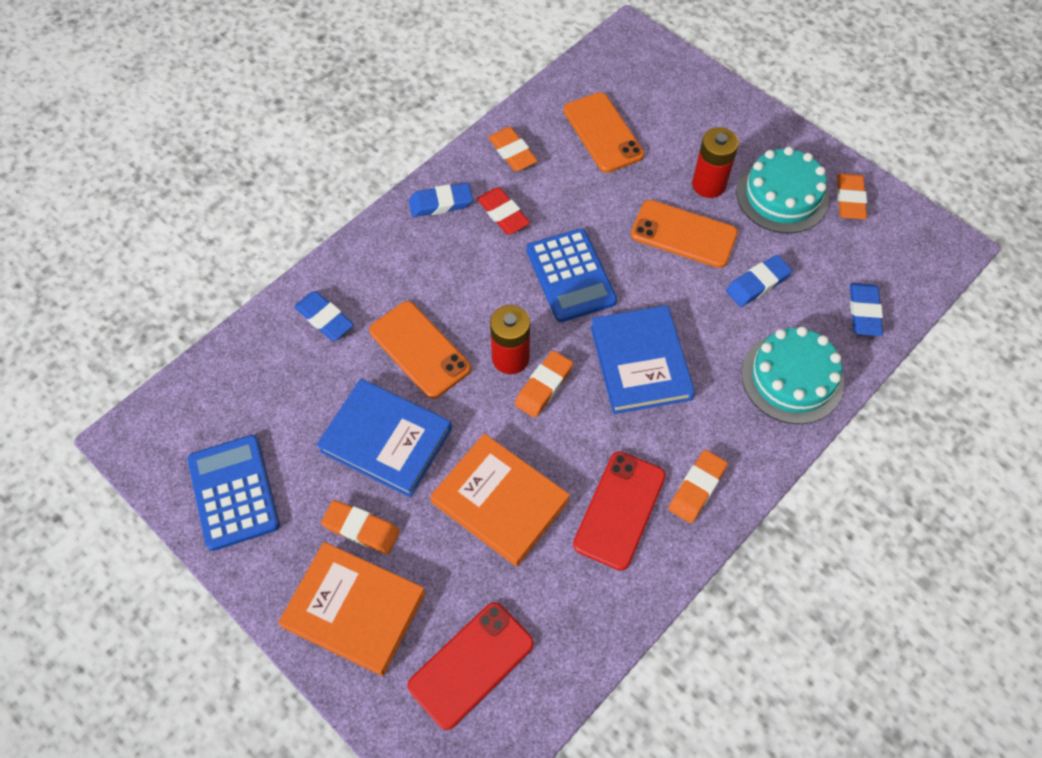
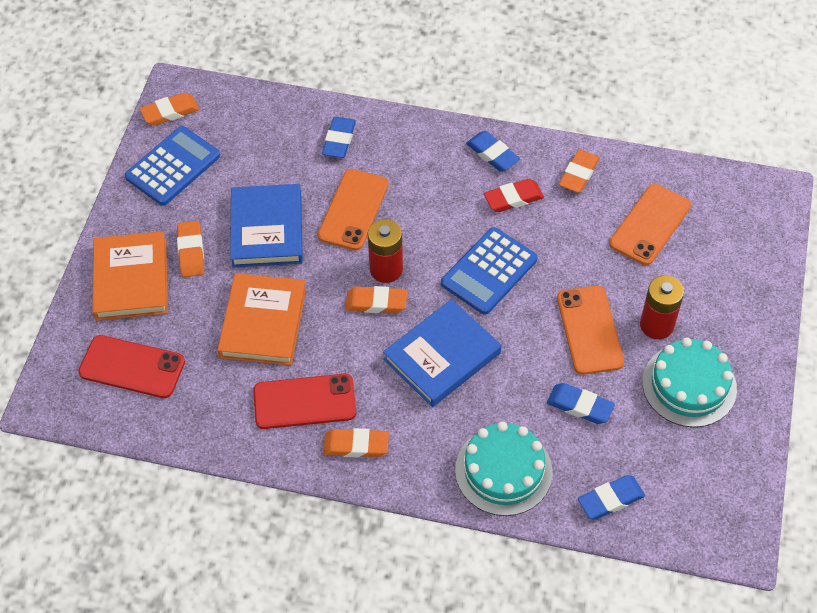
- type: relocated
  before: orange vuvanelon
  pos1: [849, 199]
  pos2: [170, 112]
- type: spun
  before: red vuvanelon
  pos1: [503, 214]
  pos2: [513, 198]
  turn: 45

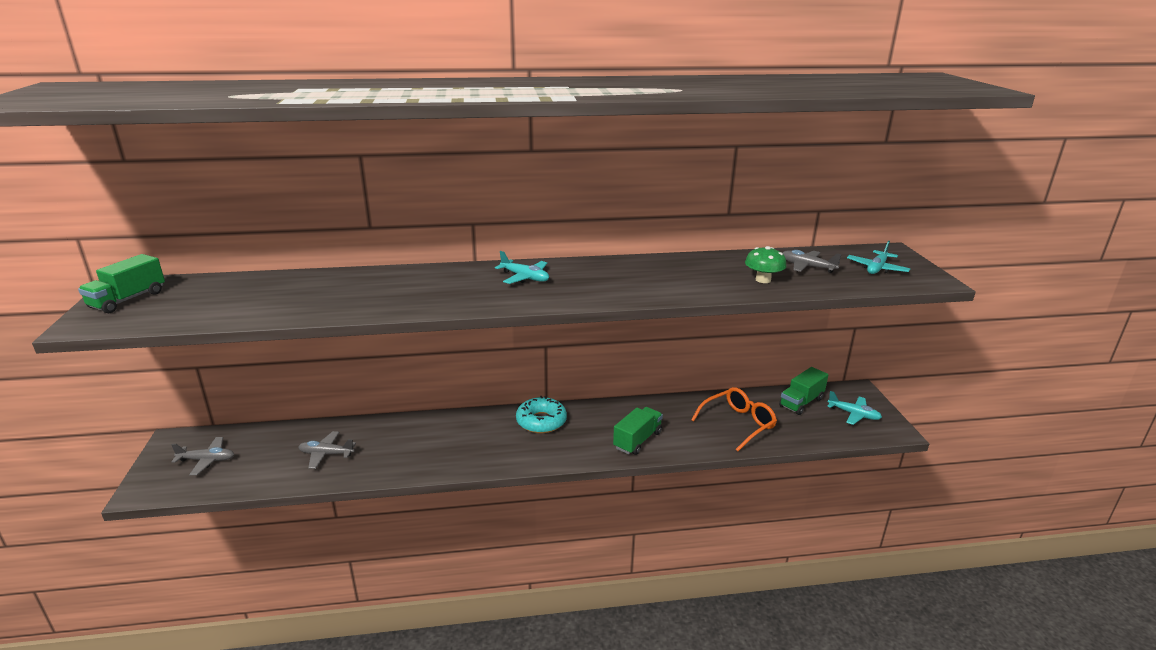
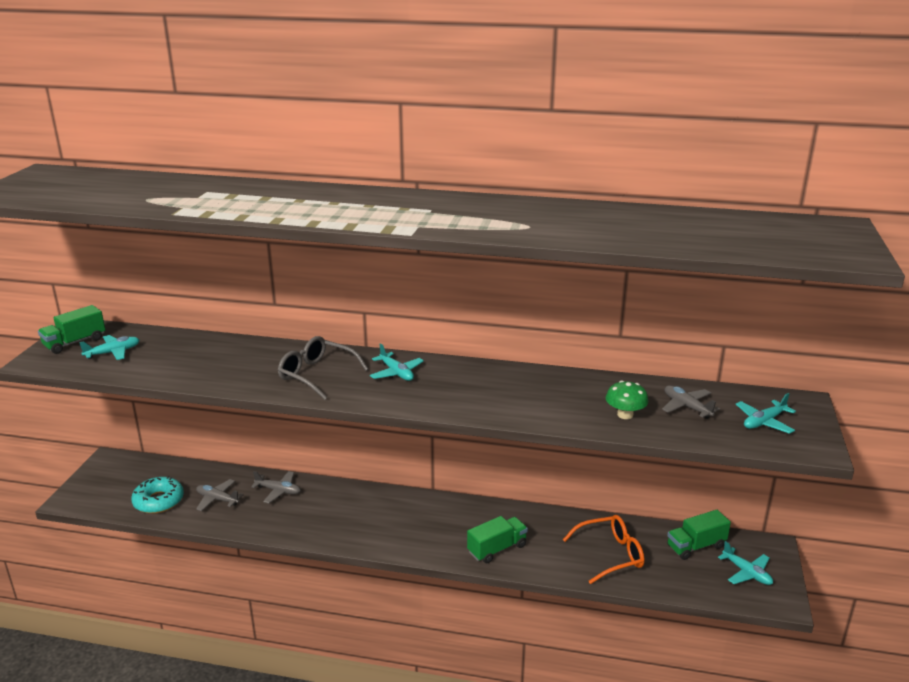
- type: appeared
  after: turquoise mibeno
  pos2: [113, 352]
- type: relocated
  before: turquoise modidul
  pos1: [541, 421]
  pos2: [158, 501]
- type: relocated
  before: grey mibeno
  pos1: [207, 460]
  pos2: [278, 491]
- type: appeared
  after: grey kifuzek
  pos2: [317, 375]

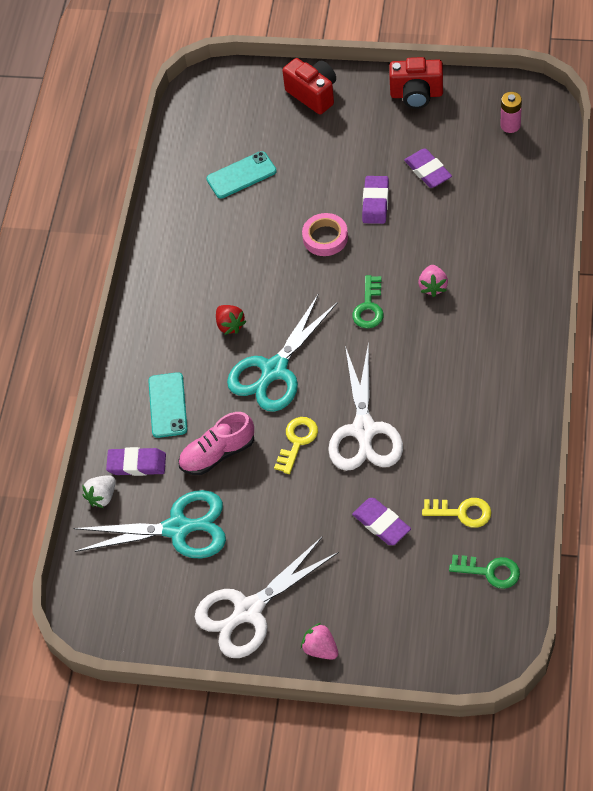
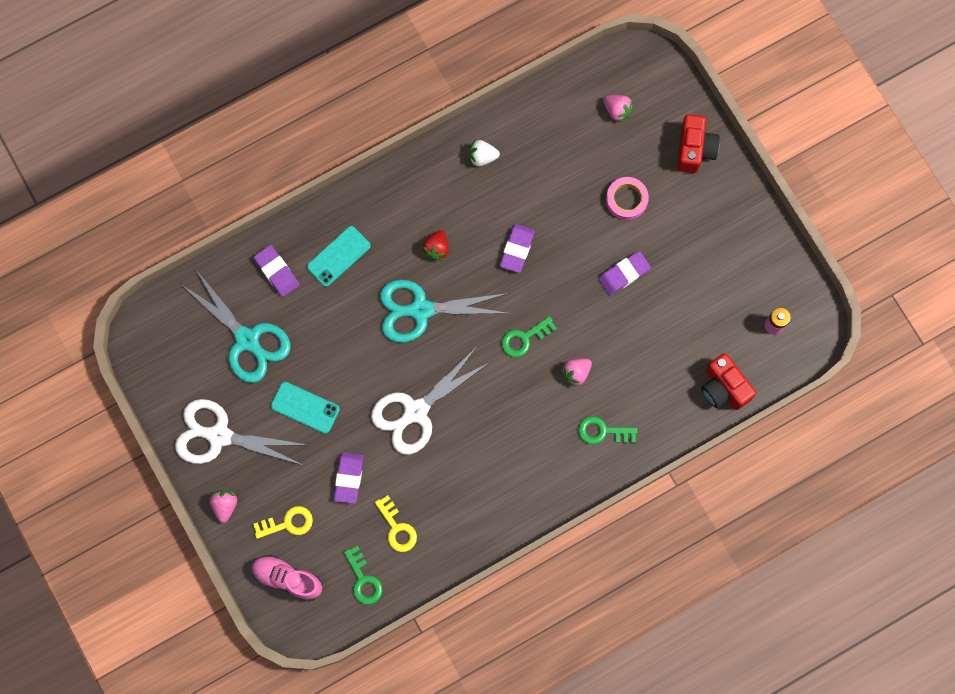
- type: relocated
  before: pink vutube
  pos1: [217, 454]
  pos2: [287, 579]
- type: relocated
  before: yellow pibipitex
  pos1: [297, 441]
  pos2: [288, 523]
- type: relocated
  before: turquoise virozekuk
  pos1: [241, 175]
  pos2: [305, 407]
- type: relocated
  before: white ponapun
  pos1: [102, 496]
  pos2: [482, 157]
- type: relocated
  before: purple vuvanelon
  pos1: [428, 171]
  pos2: [517, 249]
- type: appeared
  after: green pibipitex
  pos2: [602, 431]
- type: appeared
  after: pink ponapun
  pos2: [617, 110]
- type: relocated
  before: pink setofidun
  pos1: [325, 237]
  pos2: [626, 200]
- type: relocated
  before: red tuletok
  pos1: [416, 94]
  pos2: [723, 388]

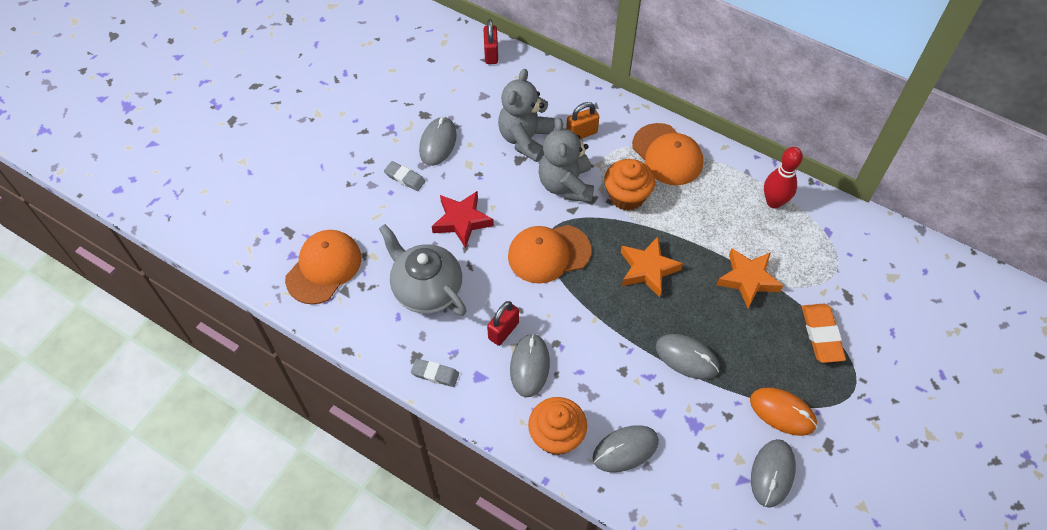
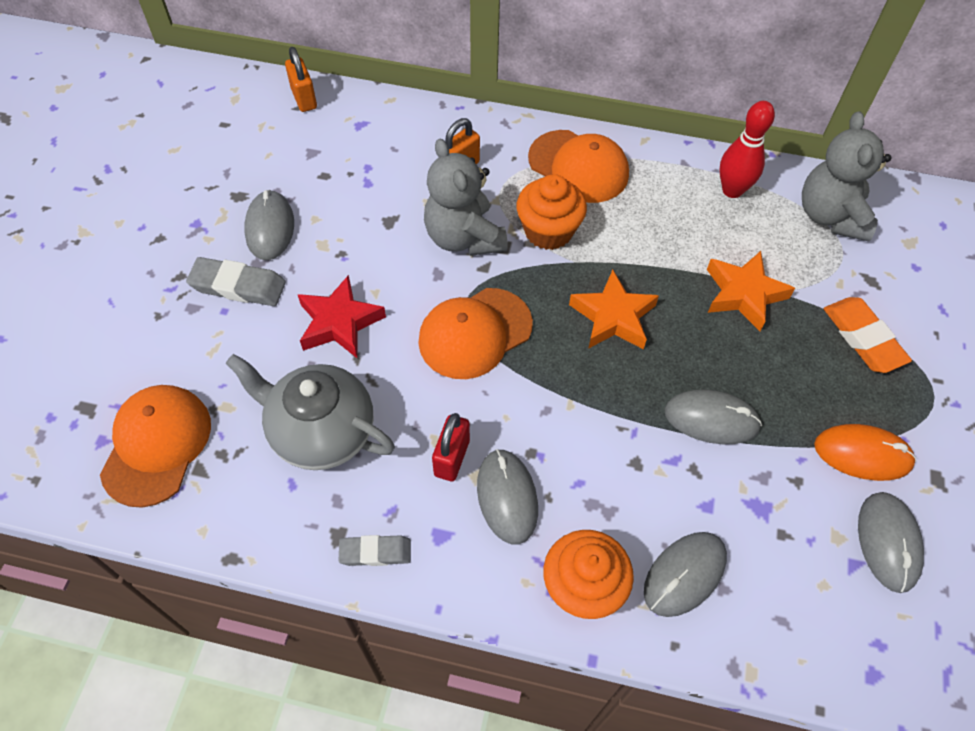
- type: size
  before: grey vuvanelon
  pos1: [405, 178]
  pos2: [238, 286]
  scale: 1.53
- type: colour
  before: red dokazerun
  after: orange dokazerun
  pos1: [491, 54]
  pos2: [304, 98]
- type: relocated
  before: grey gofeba
  pos1: [525, 139]
  pos2: [830, 216]

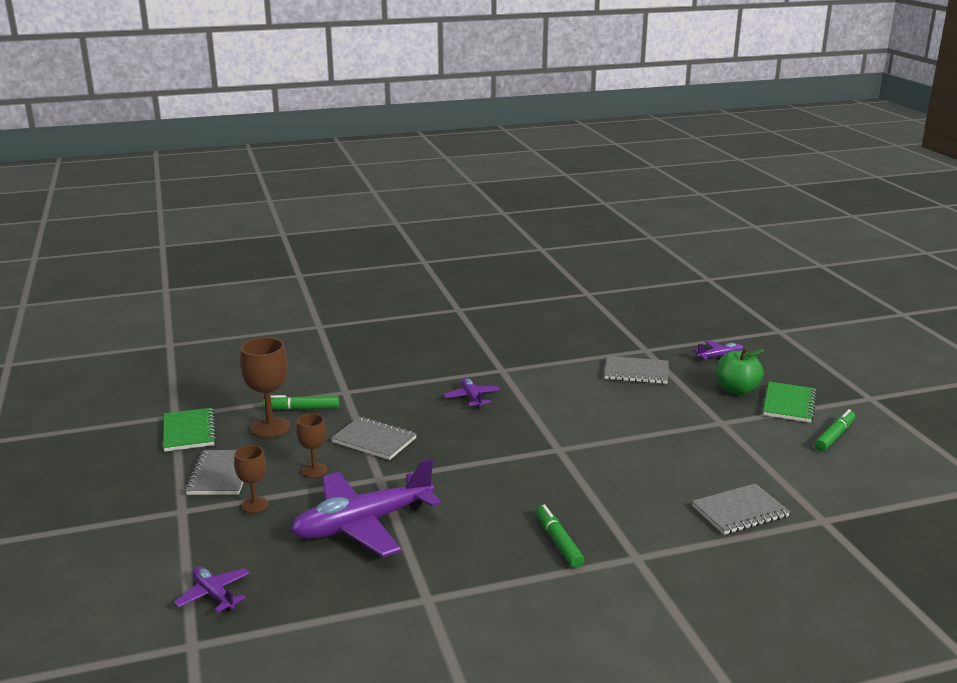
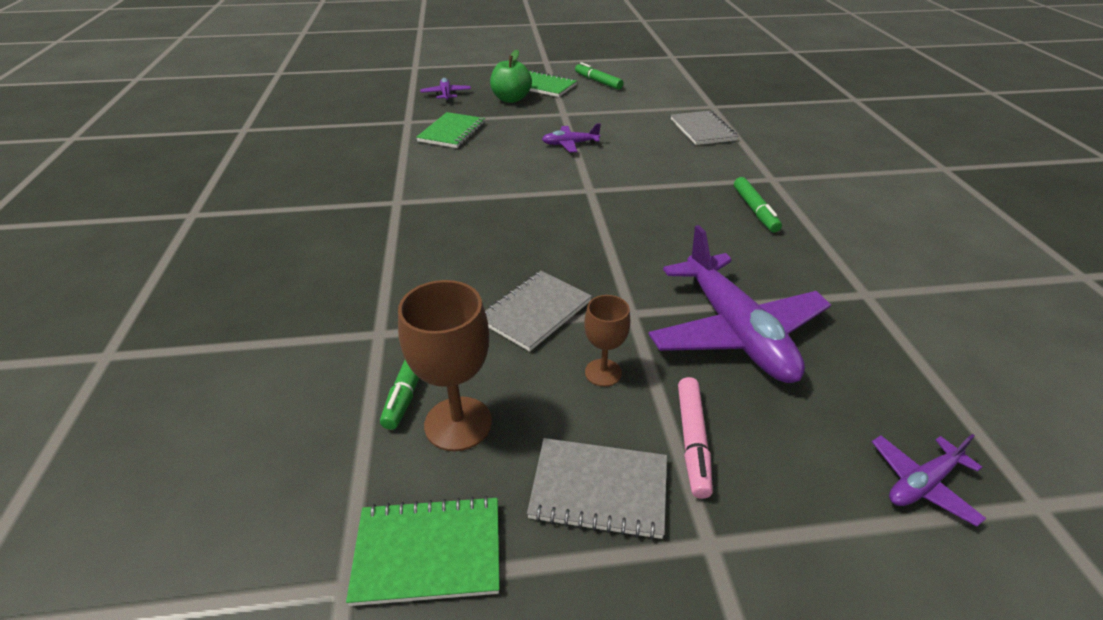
- type: colour
  before: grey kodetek
  after: green kodetek
  pos1: [636, 372]
  pos2: [452, 132]
- type: relocated
  before: purple mibeno
  pos1: [472, 398]
  pos2: [570, 144]
- type: exchanged
  before: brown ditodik
  after: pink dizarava
  pos1: [254, 505]
  pos2: [692, 441]
- type: spun
  before: green dizarava
  pos1: [558, 542]
  pos2: [755, 210]
  turn: -90

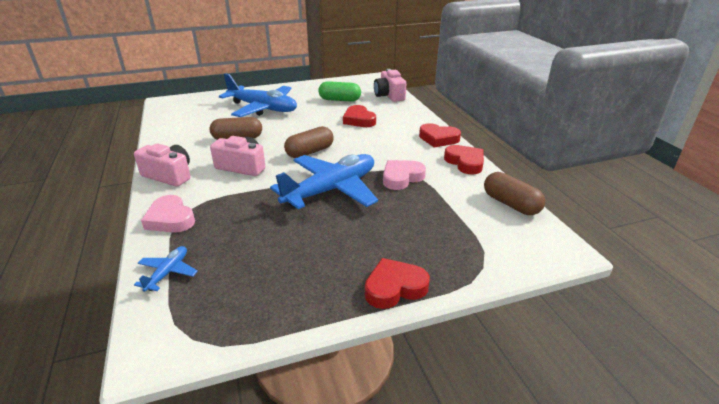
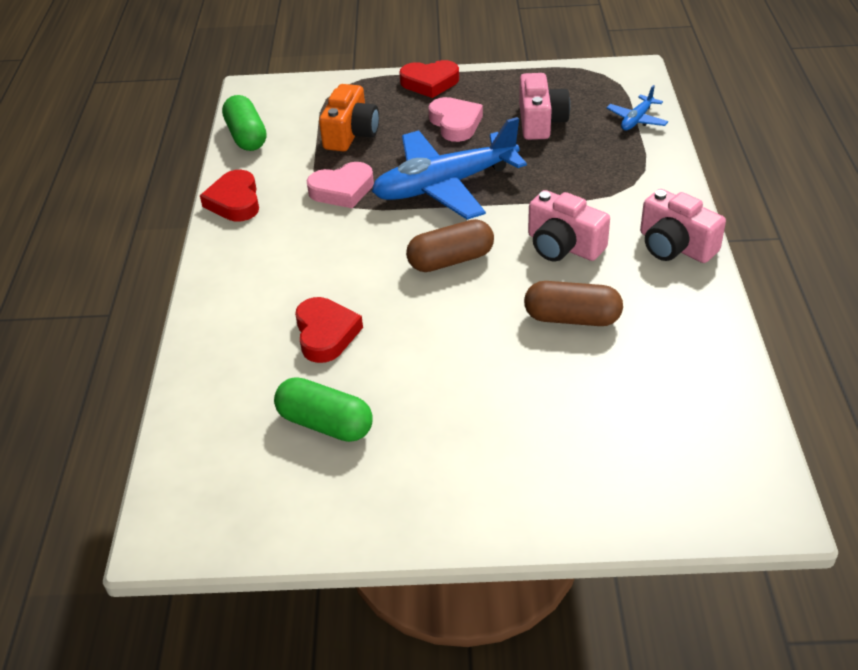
- type: colour
  before: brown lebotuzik
  after: green lebotuzik
  pos1: [511, 204]
  pos2: [246, 136]
- type: appeared
  after: orange tuletok
  pos2: [351, 134]
- type: relocated
  before: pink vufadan
  pos1: [170, 219]
  pos2: [455, 123]
- type: relocated
  before: pink tuletok
  pos1: [389, 95]
  pos2: [540, 122]
- type: missing
  before: blue mibeno
  pos1: [263, 108]
- type: missing
  before: red vufadan
  pos1: [438, 139]

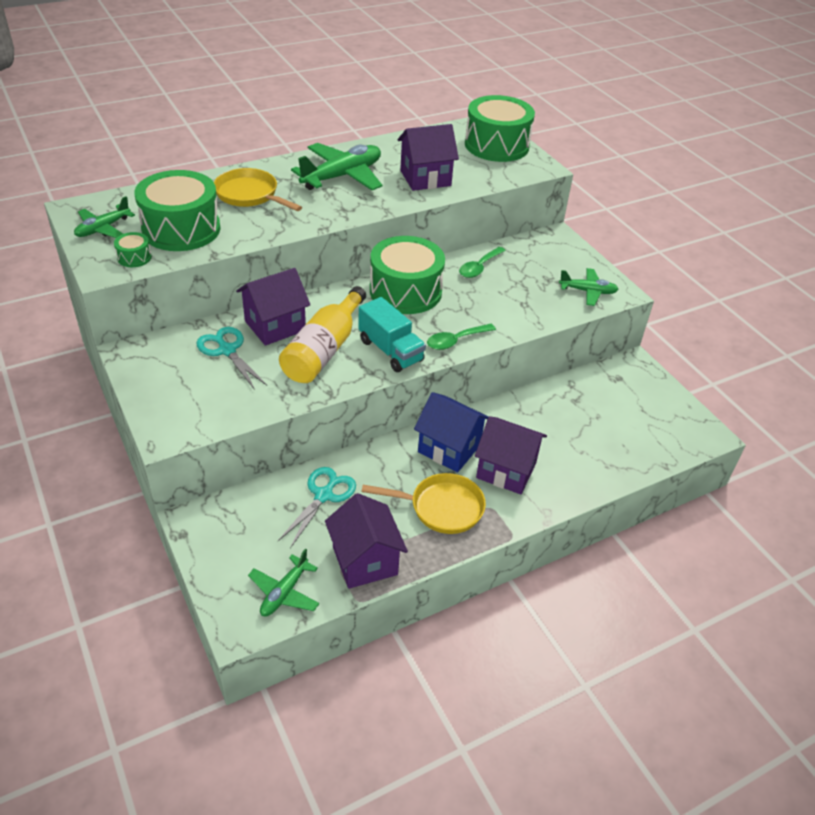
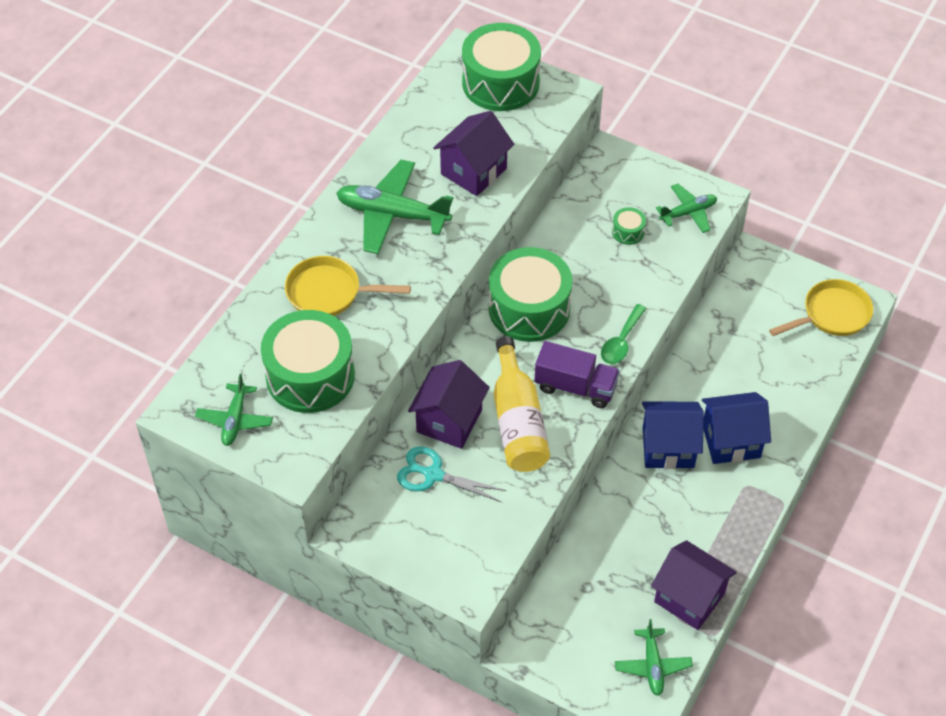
- type: spun
  before: green mibeno
  pos1: [342, 176]
  pos2: [392, 215]
  turn: -90
- type: colour
  before: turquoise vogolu
  after: purple vogolu
  pos1: [390, 350]
  pos2: [575, 387]
- type: relocated
  before: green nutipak
  pos1: [134, 257]
  pos2: [628, 232]
- type: colour
  before: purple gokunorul
  after: blue gokunorul
  pos1: [506, 470]
  pos2: [731, 441]
- type: relocated
  before: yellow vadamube
  pos1: [441, 507]
  pos2: [832, 314]
- type: missing
  before: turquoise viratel
  pos1: [323, 495]
- type: missing
  before: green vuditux
  pos1: [479, 267]

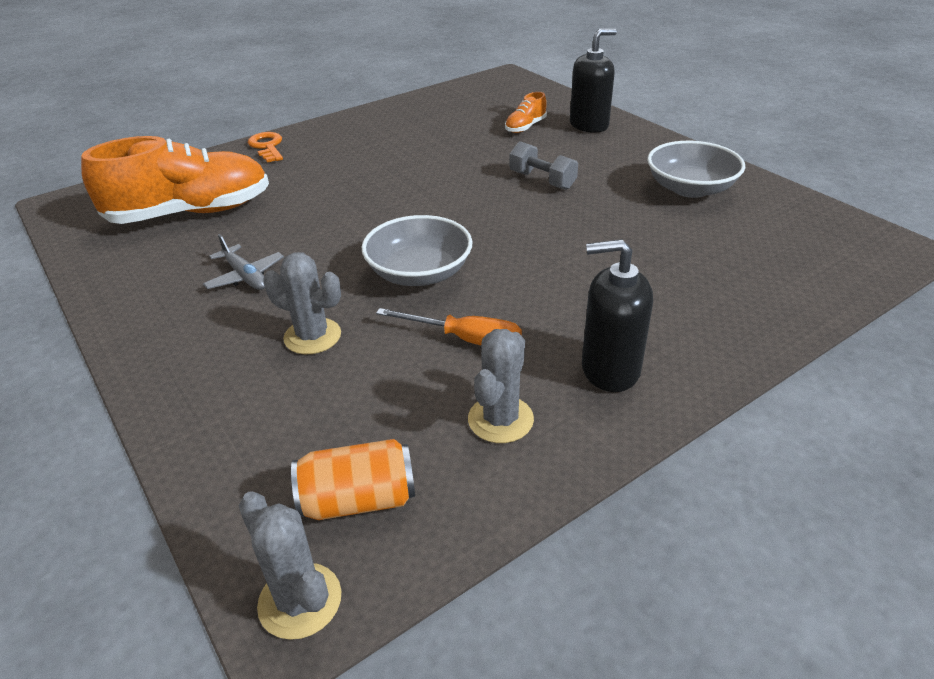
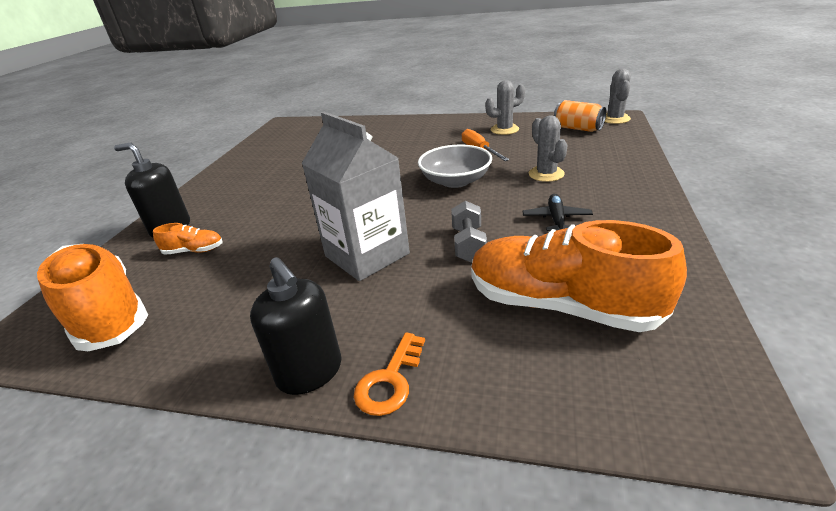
- type: appeared
  after: orange vutube
  pos2: [106, 313]
- type: relocated
  before: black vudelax
  pos1: [610, 369]
  pos2: [310, 372]
- type: appeared
  after: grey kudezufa
  pos2: [367, 255]
- type: relocated
  before: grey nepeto
  pos1: [542, 180]
  pos2: [468, 244]
- type: colour
  before: grey mibeno
  after: black mibeno
  pos1: [245, 276]
  pos2: [556, 219]
- type: missing
  before: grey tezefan
  pos1: [690, 188]

